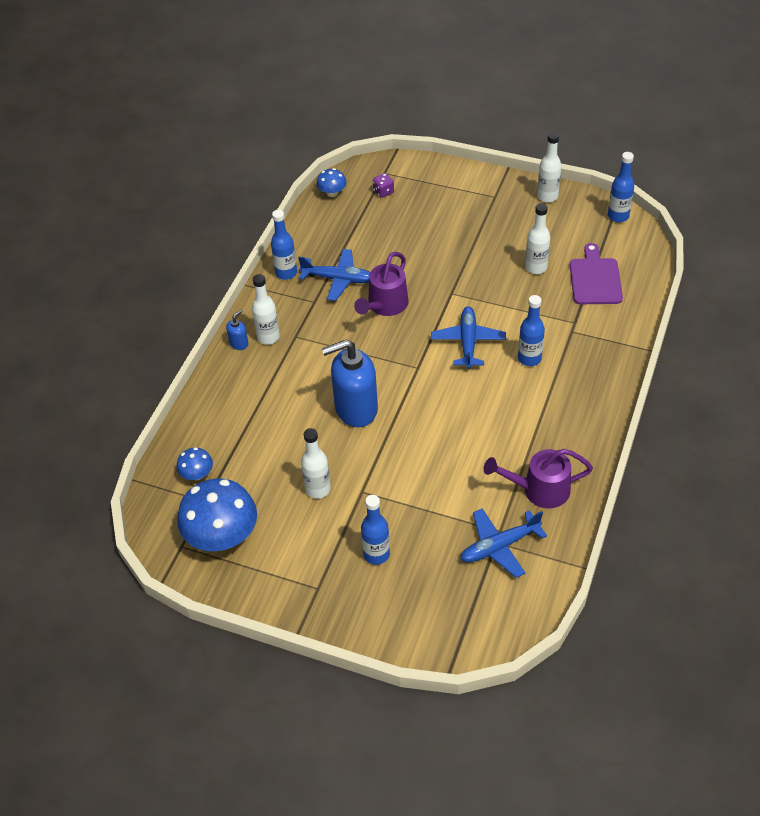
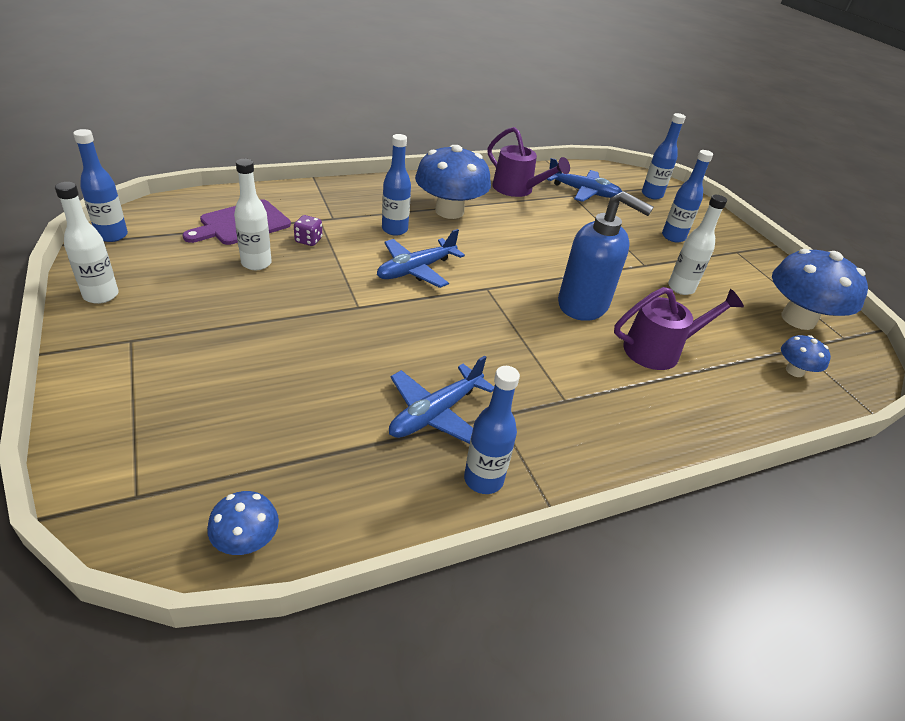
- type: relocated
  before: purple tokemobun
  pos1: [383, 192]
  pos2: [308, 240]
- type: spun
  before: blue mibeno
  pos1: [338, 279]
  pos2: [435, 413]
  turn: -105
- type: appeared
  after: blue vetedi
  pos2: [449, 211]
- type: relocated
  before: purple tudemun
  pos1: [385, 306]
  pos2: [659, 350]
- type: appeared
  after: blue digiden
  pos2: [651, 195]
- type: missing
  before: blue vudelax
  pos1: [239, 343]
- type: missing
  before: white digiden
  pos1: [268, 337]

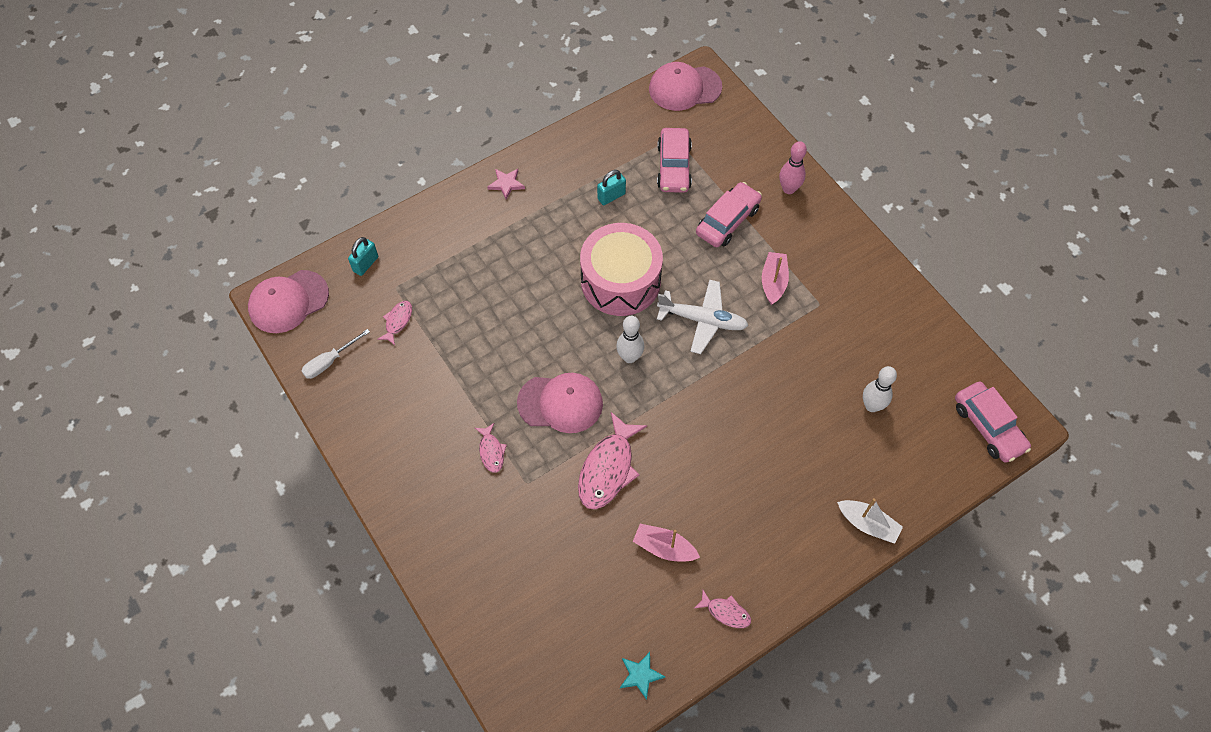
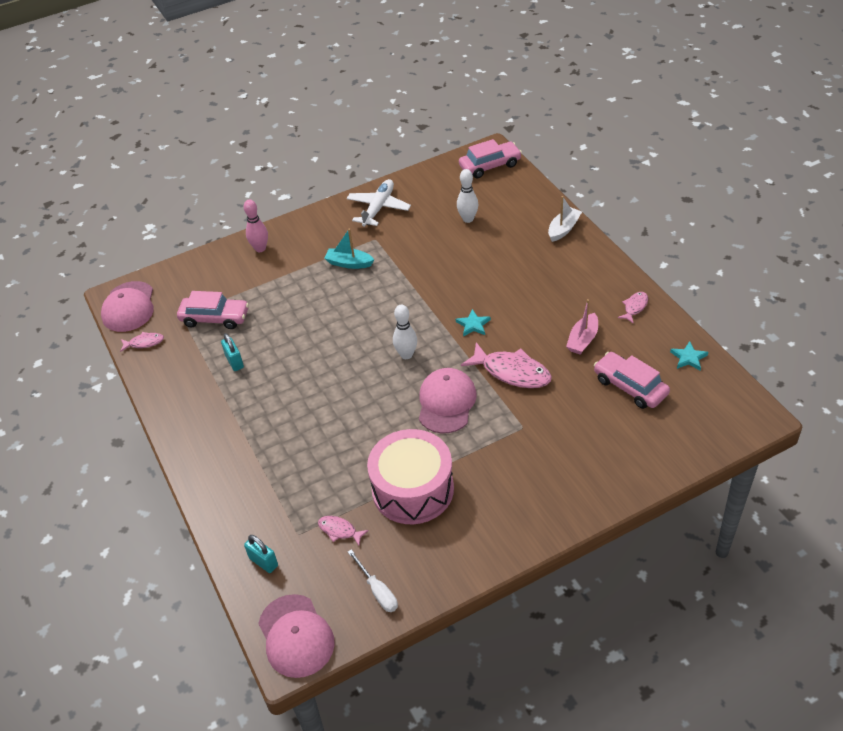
- type: relocated
  before: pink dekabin
  pos1: [491, 451]
  pos2: [144, 343]
- type: colour
  before: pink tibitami
  after: turquoise tibitami
  pos1: [773, 282]
  pos2: [349, 263]
- type: relocated
  before: white mibeno
  pos1: [703, 320]
  pos2: [378, 208]
- type: relocated
  before: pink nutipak
  pos1: [620, 281]
  pos2: [413, 489]
- type: appeared
  after: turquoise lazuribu
  pos2: [473, 325]
- type: relocated
  before: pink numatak
  pos1: [728, 221]
  pos2: [630, 386]
- type: missing
  before: pink lazuribu
  pos1: [506, 184]

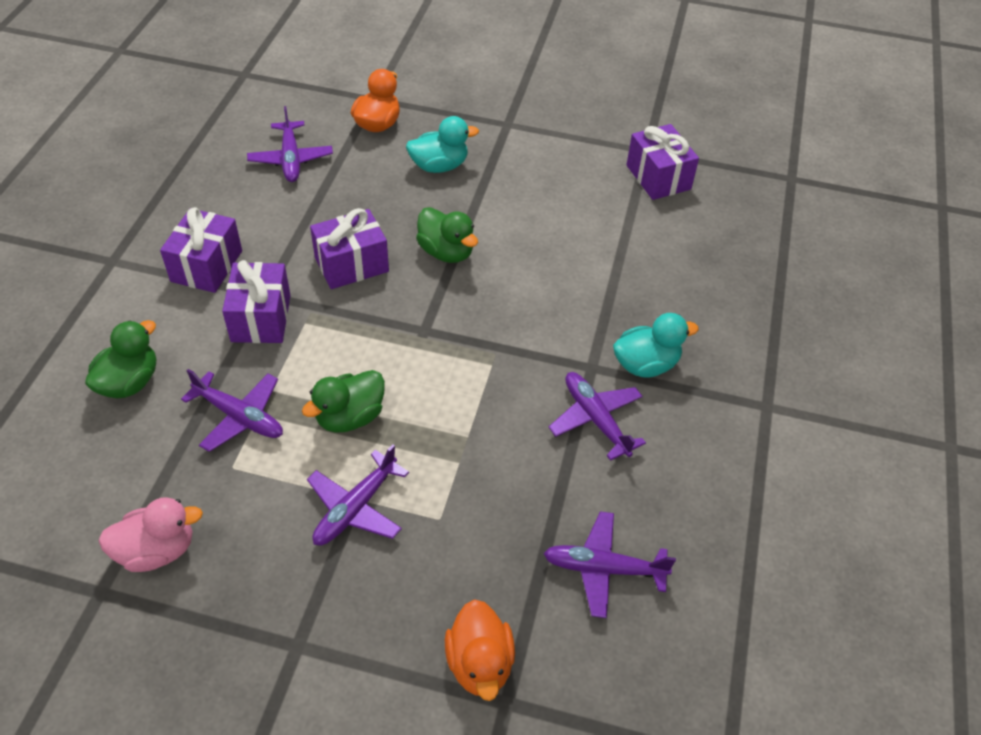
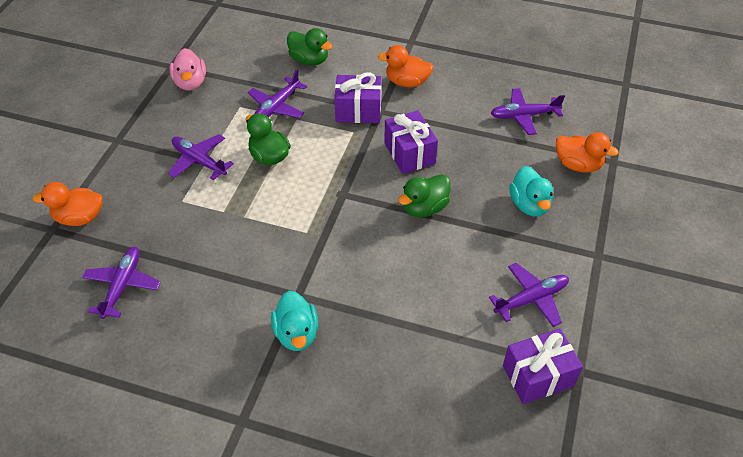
- type: exchanged
  before: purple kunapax
  after: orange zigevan
  pos1: [206, 266]
  pos2: [407, 82]
- type: relocated
  before: purple mibeno
  pos1: [596, 419]
  pos2: [531, 299]

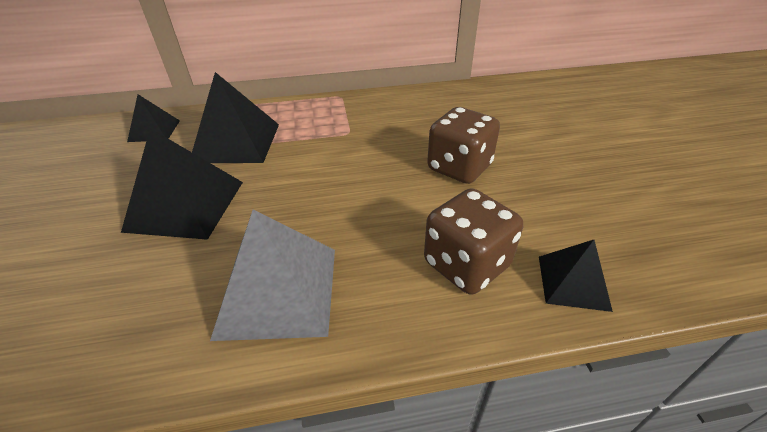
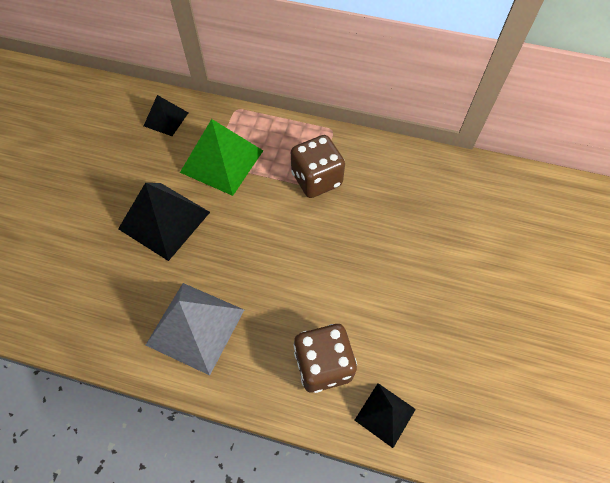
- type: colour
  before: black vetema
  after: green vetema
  pos1: [236, 142]
  pos2: [222, 161]
- type: relocated
  before: brown tokemobun
  pos1: [459, 168]
  pos2: [316, 179]

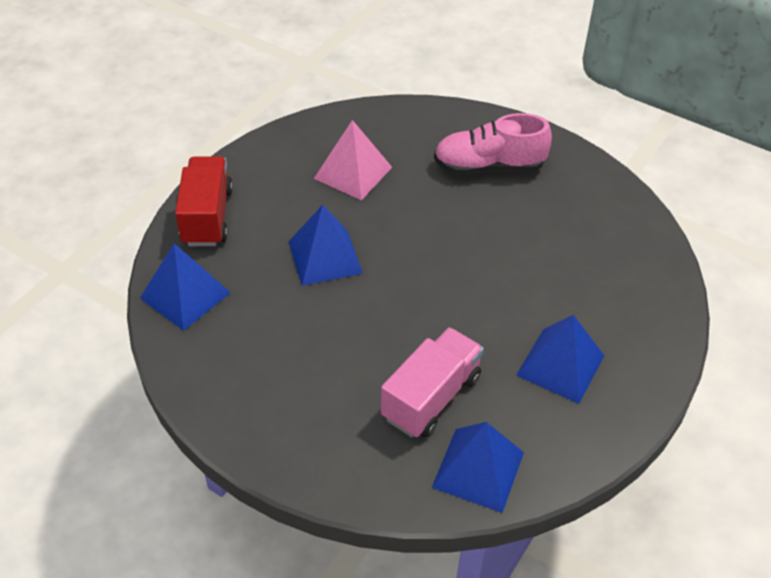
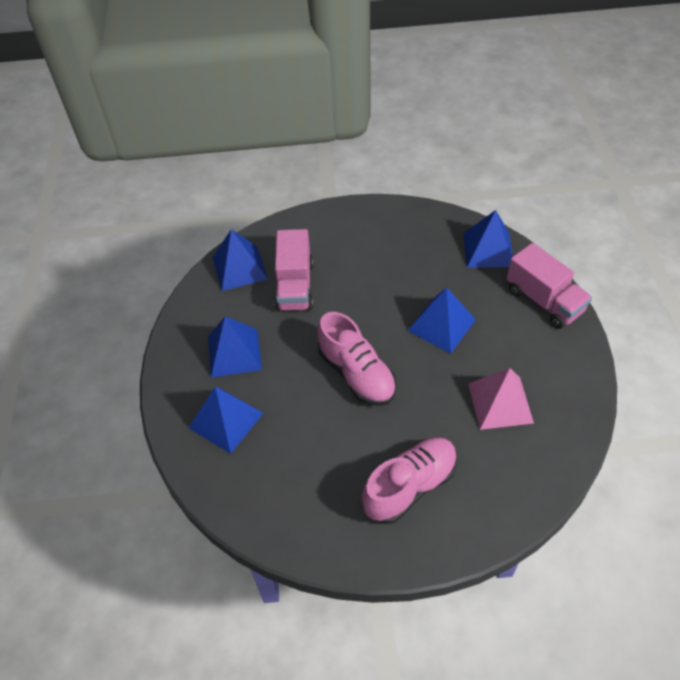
- type: appeared
  after: blue vetema
  pos2: [226, 420]
- type: appeared
  after: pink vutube
  pos2: [356, 374]
- type: colour
  before: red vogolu
  after: pink vogolu
  pos1: [207, 217]
  pos2: [544, 301]

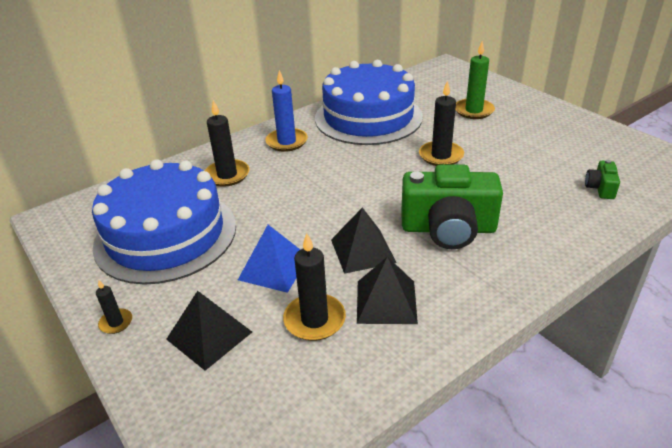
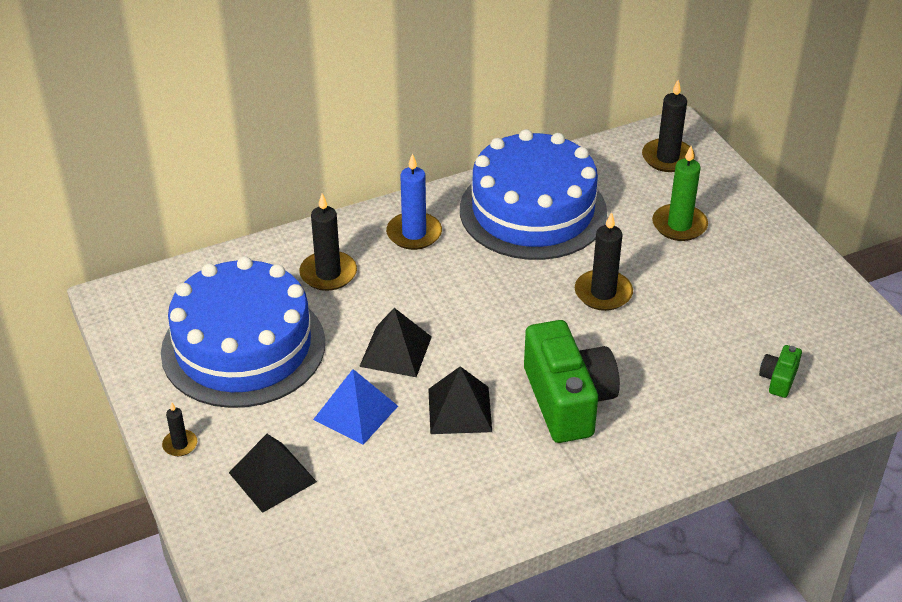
- type: relocated
  before: black vetema
  pos1: [386, 301]
  pos2: [396, 351]
- type: spun
  before: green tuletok
  pos1: [448, 229]
  pos2: [568, 400]
  turn: -120
- type: relocated
  before: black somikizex
  pos1: [314, 320]
  pos2: [667, 158]

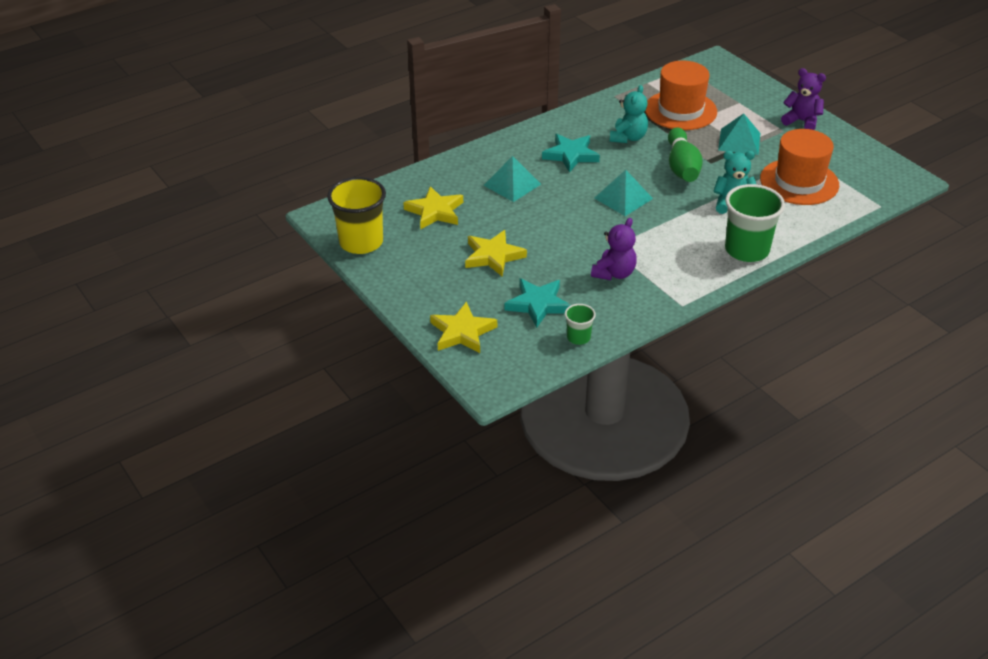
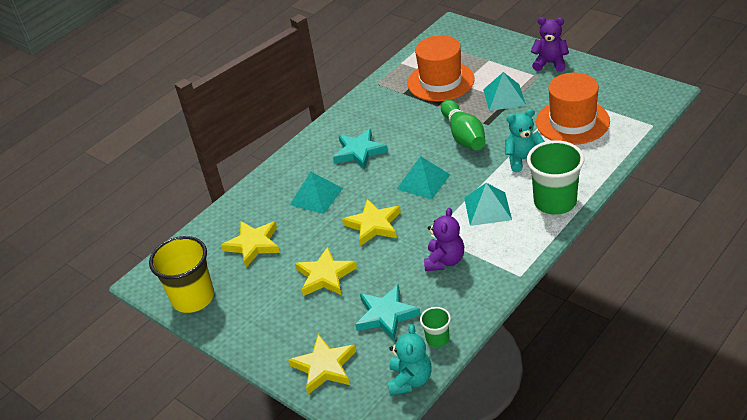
- type: appeared
  after: yellow lazuribu
  pos2: [373, 225]
- type: relocated
  before: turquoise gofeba
  pos1: [628, 138]
  pos2: [410, 380]
- type: appeared
  after: turquoise vetema
  pos2: [487, 208]

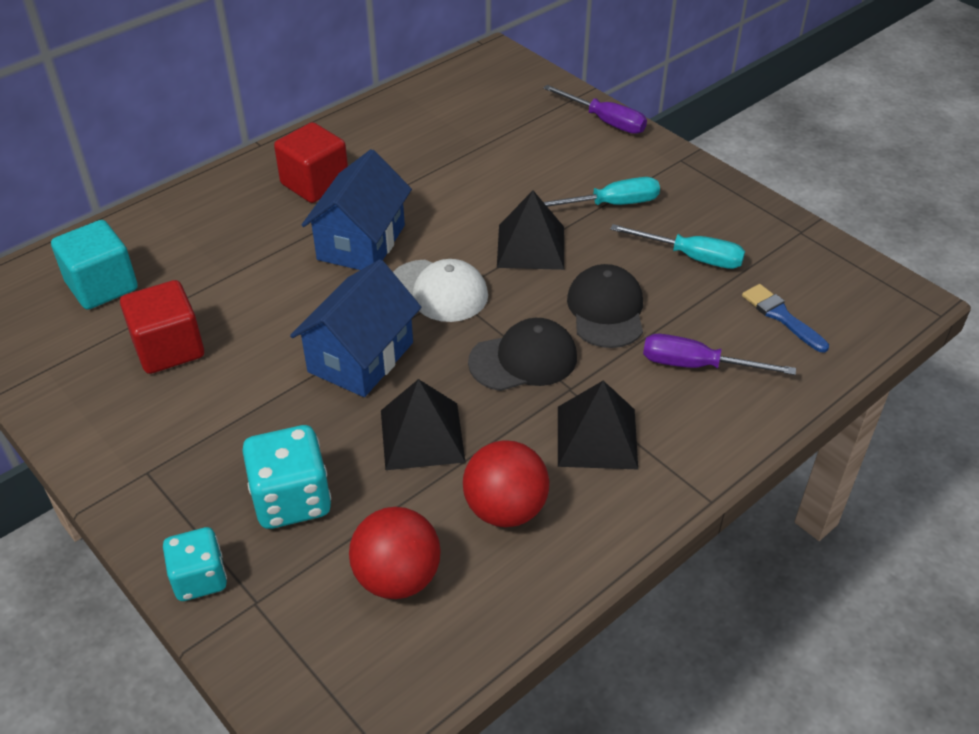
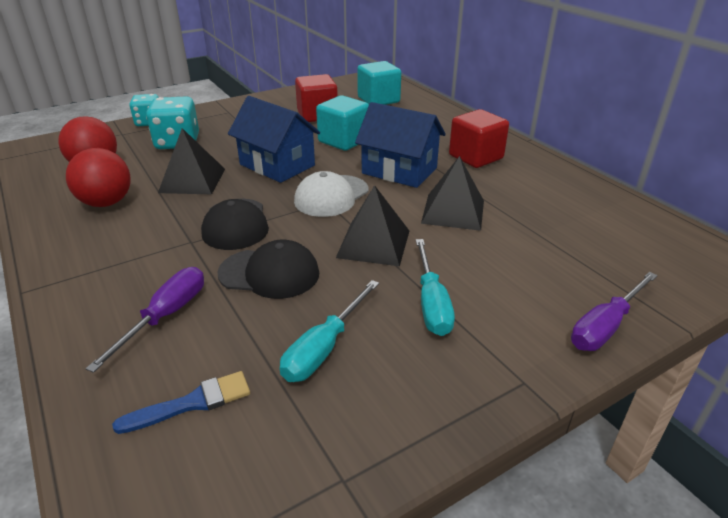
- type: appeared
  after: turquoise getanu
  pos2: [343, 141]
- type: relocated
  before: black vetema
  pos1: [597, 437]
  pos2: [453, 211]

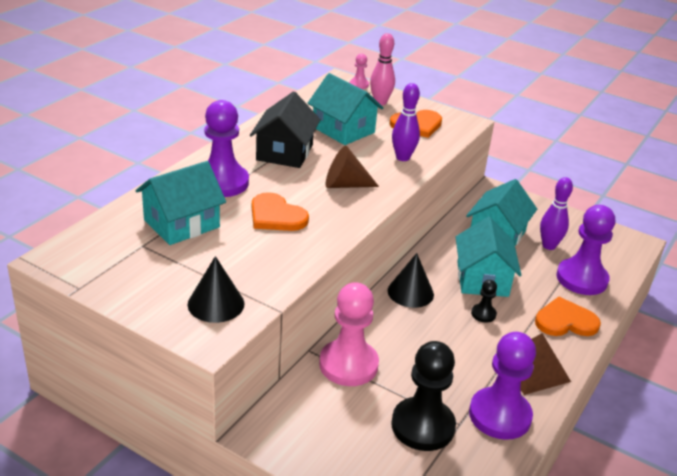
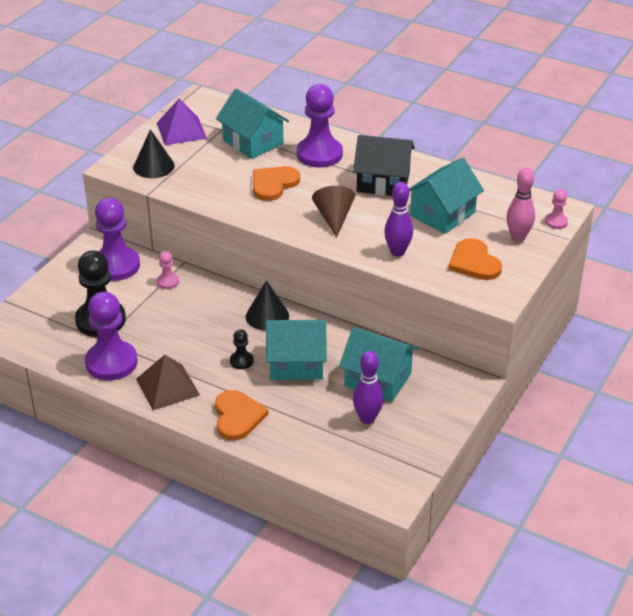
- type: relocated
  before: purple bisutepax
  pos1: [581, 279]
  pos2: [116, 266]
- type: appeared
  after: purple vetema
  pos2: [181, 130]
- type: size
  before: pink bisutepax
  pos1: [348, 365]
  pos2: [167, 282]
  scale: 0.46

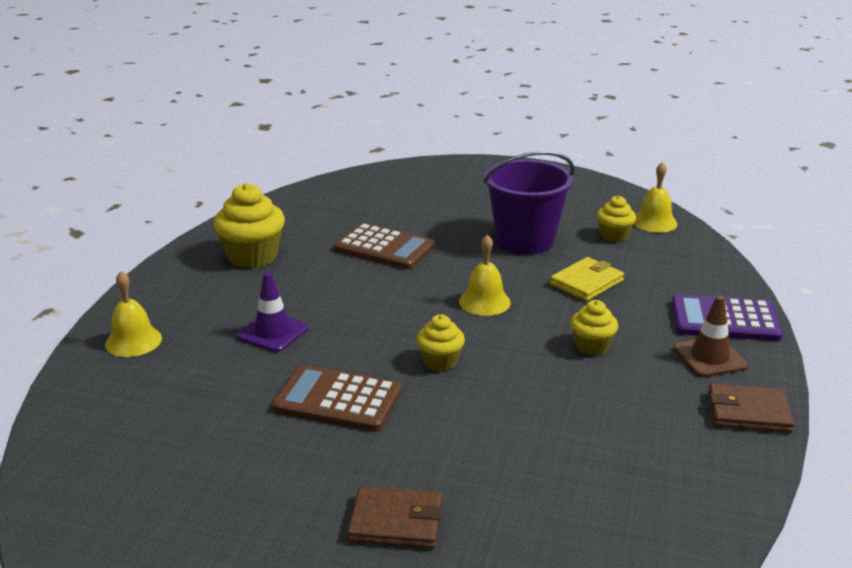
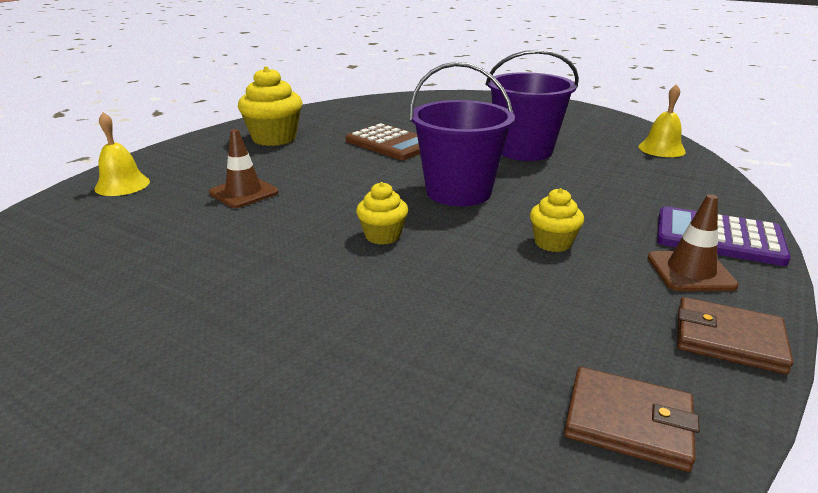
- type: colour
  before: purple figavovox
  after: brown figavovox
  pos1: [273, 332]
  pos2: [244, 193]
- type: exchanged
  before: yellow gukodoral
  after: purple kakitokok
  pos1: [484, 302]
  pos2: [458, 192]
- type: relocated
  before: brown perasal
  pos1: [396, 521]
  pos2: [628, 422]
- type: missing
  before: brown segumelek
  pos1: [337, 399]
- type: missing
  before: yellow perasal
  pos1: [586, 282]
- type: missing
  before: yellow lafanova
  pos1: [614, 236]

